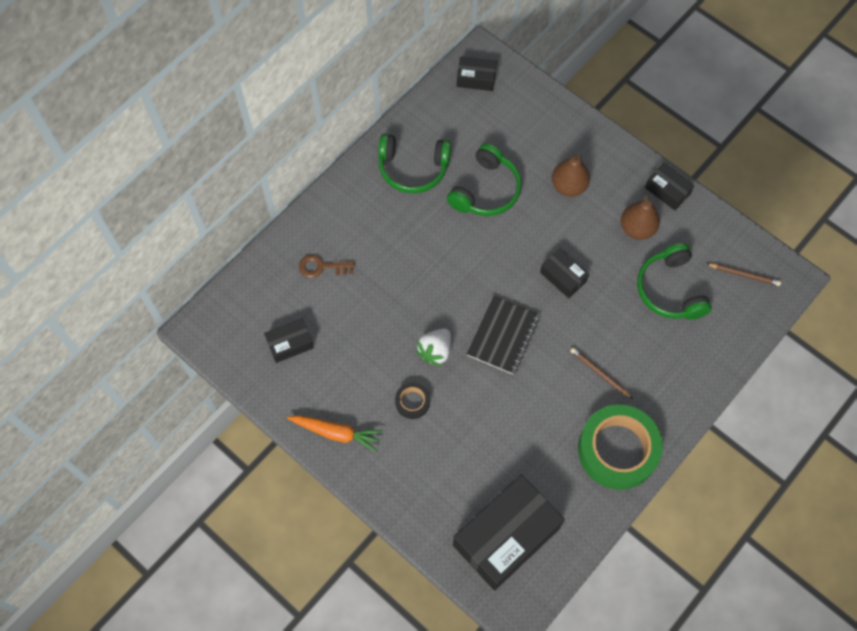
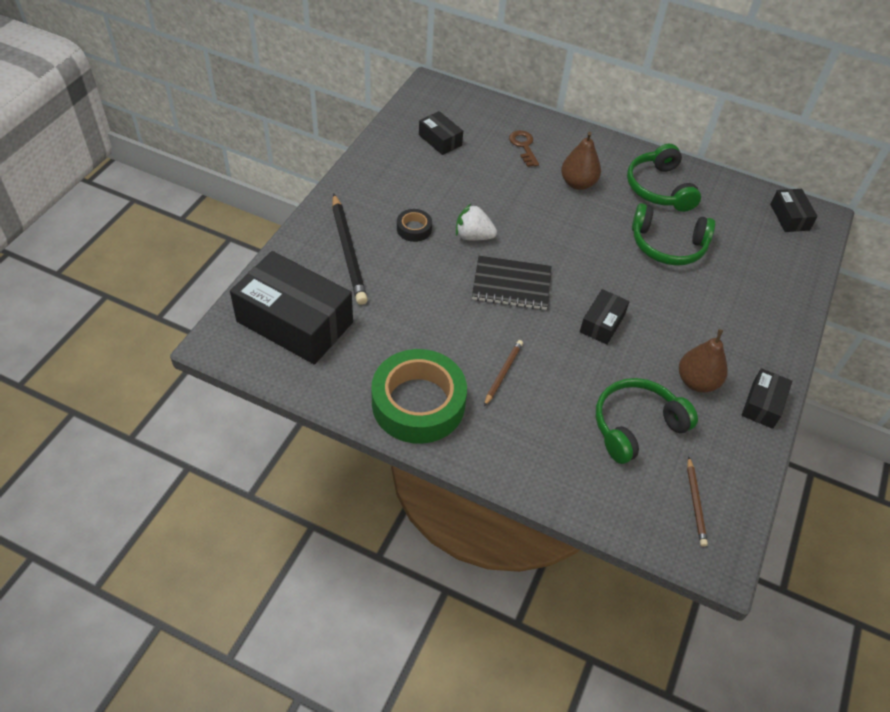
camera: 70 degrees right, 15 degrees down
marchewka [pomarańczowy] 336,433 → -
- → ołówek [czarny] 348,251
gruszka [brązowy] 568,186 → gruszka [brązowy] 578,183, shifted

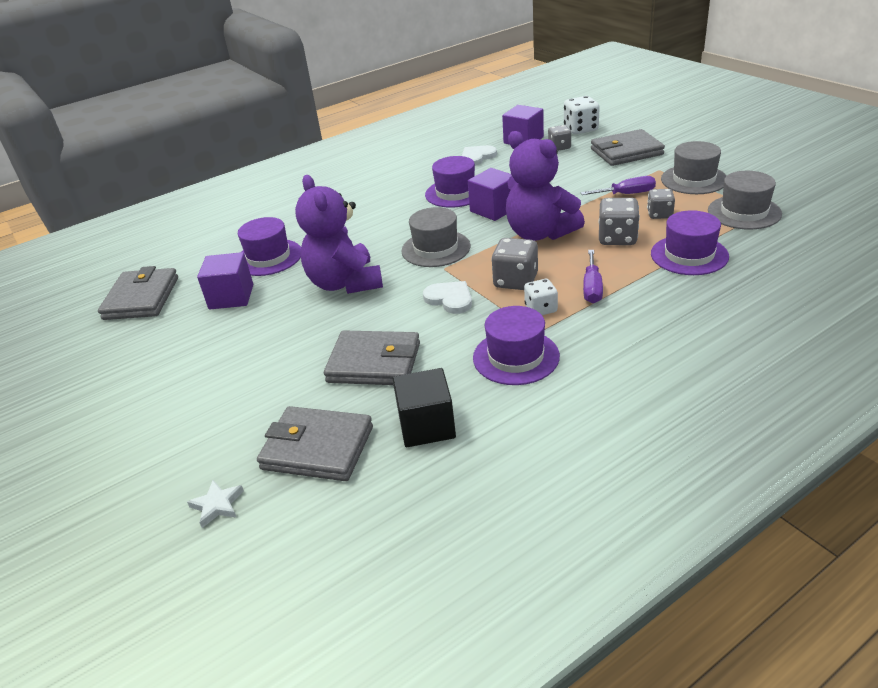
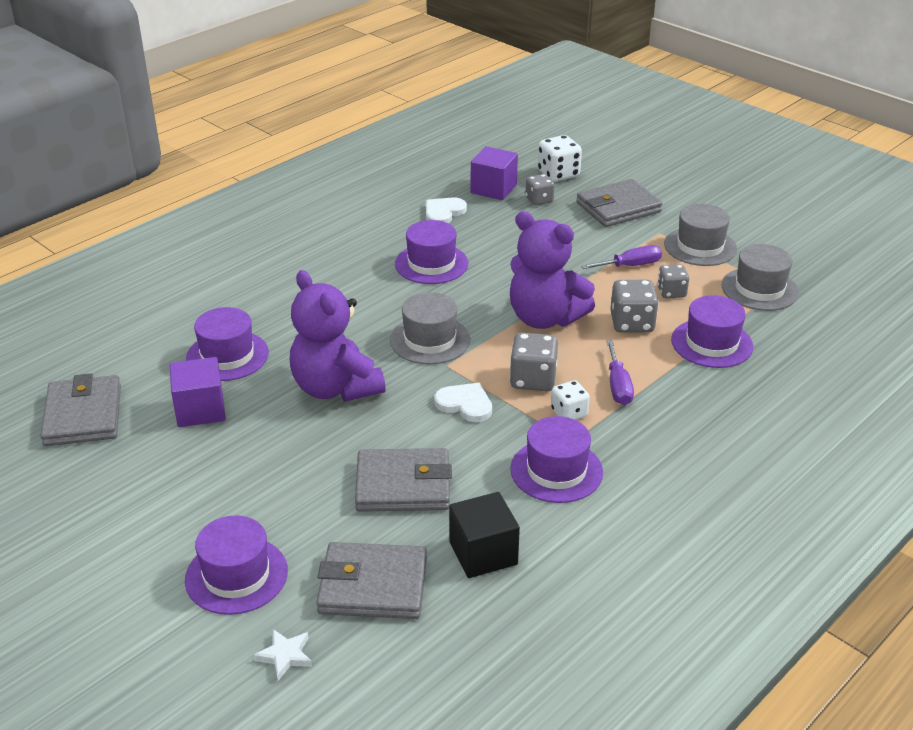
camera: 15 degrees left, 0 degrees up
sześcian [fioletowy] 494,209 → -
- → kapelusz [fioletowy] 236,575

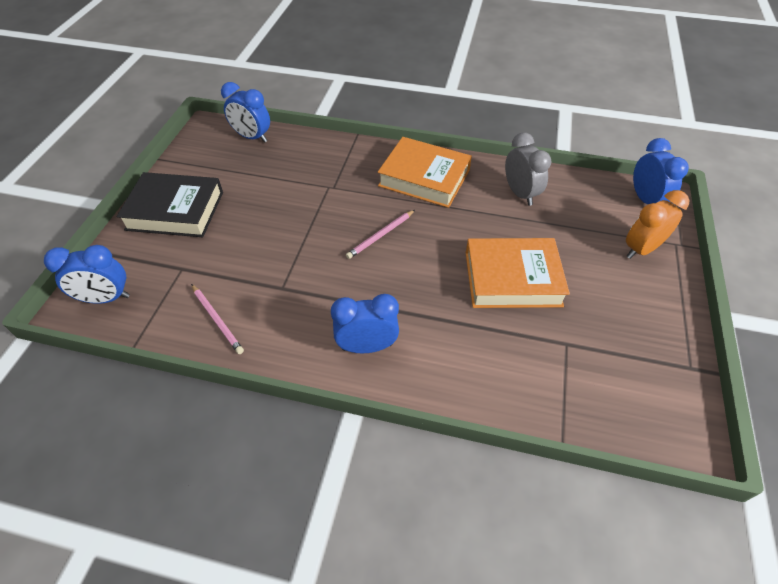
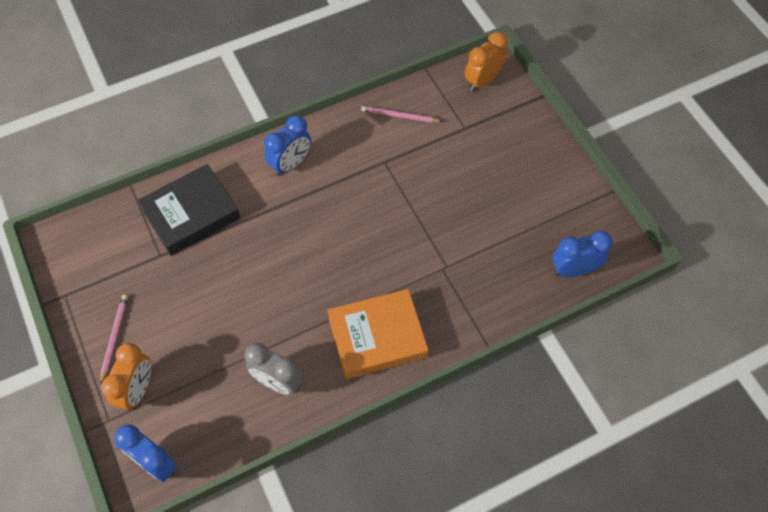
camera: 140 degrees right, 10 degrees up
książka [pomarańczowy] 512,279 → -
książka [czarny] 175,211 → książka [czarny] 191,214, shifted
ołówek [różowy] 381,235 → ołówek [różowy] 114,337, shifted
budzik [niebieski] 106,298 → budzik [pomarańczowy] 482,81

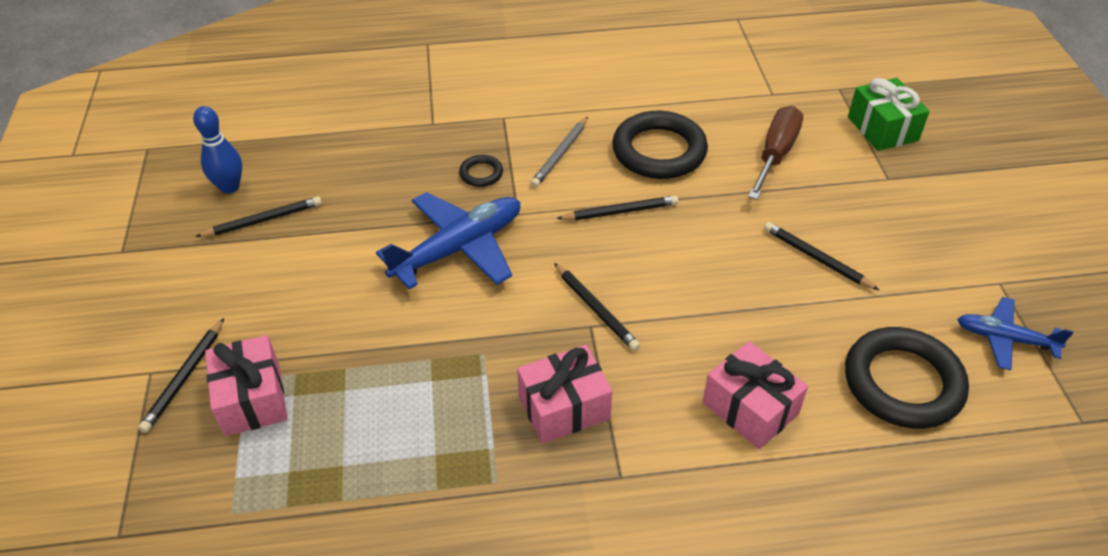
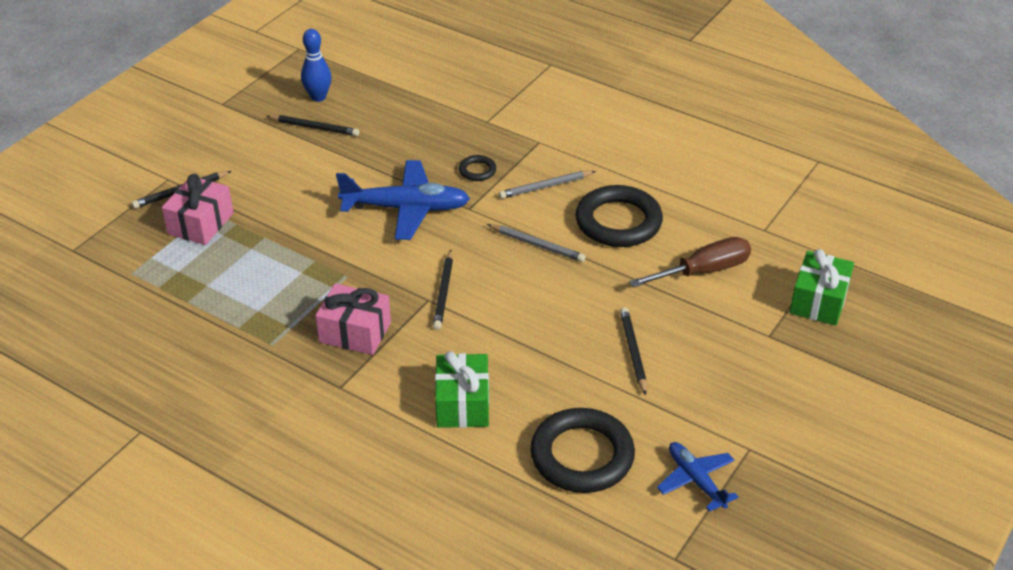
camera: 40 degrees right, 5 degrees down
ołówek [czarny] 620,211 → ołówek [szary] 537,245
prezent [różowy] 750,408 → prezent [zielony] 463,404

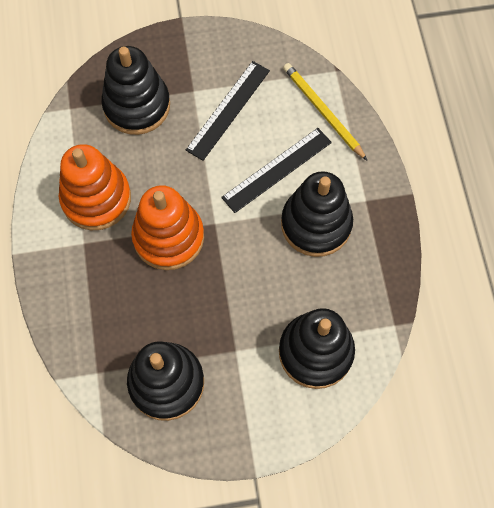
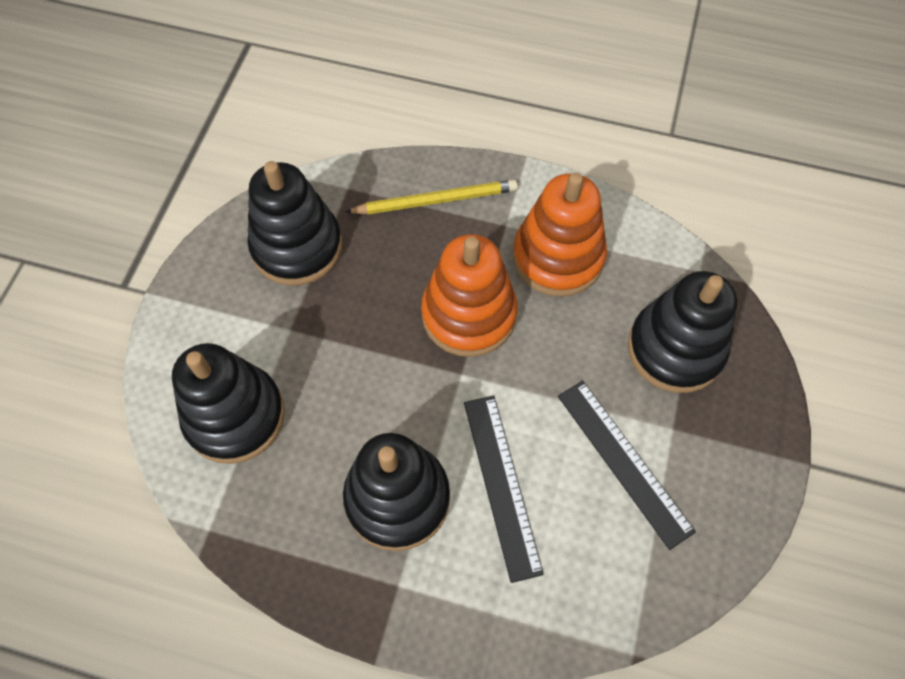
camera: 115 degrees right, 5 degrees down
ołówek [żółty] 323,112 → ołówek [żółty] 436,200, shifted

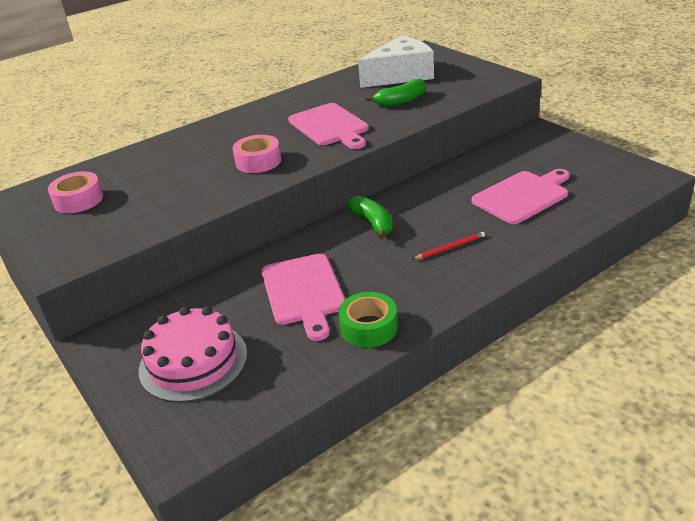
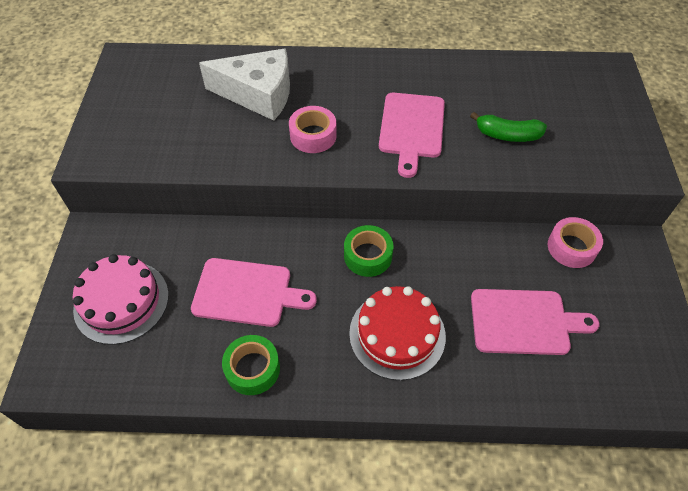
camera: 35 degrees right, 20 degrees up
taśma klejąca [różowy] 78,200 → taśma klejąca [różowy] 571,247, shifted
ser [biały] 400,75 → ser [biały] 258,94, shifted
banan [zielony] 372,223 → taśma klejąca [zielony] 368,256
ołówek [czerwony] 450,247 → tort [czerwony] 397,334
deska do krojenia [różowy] 304,292 → deska do krojenia [różowy] 247,292, 105 degrees counterclockwise

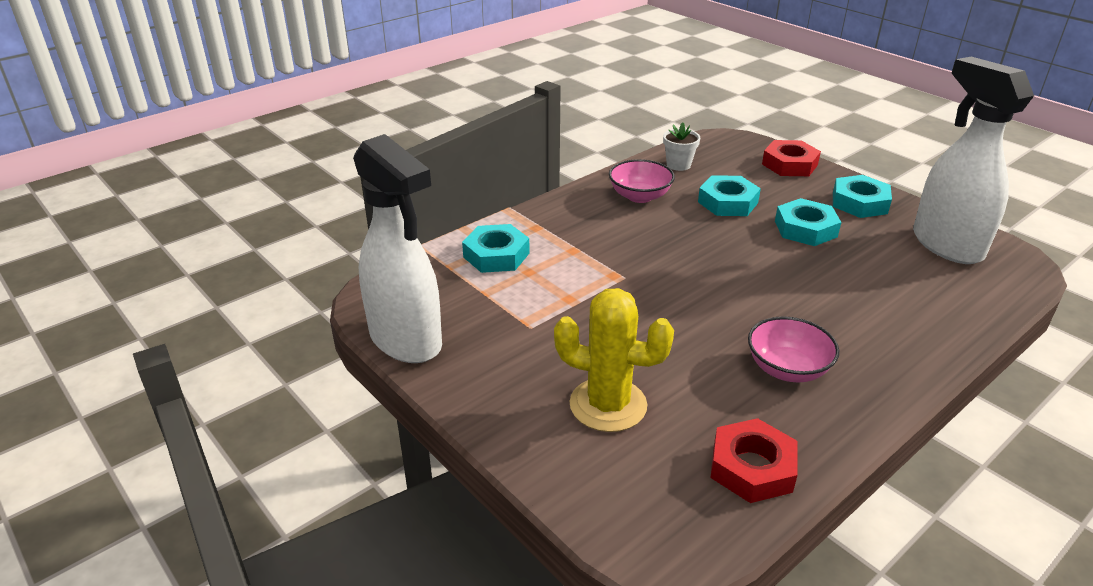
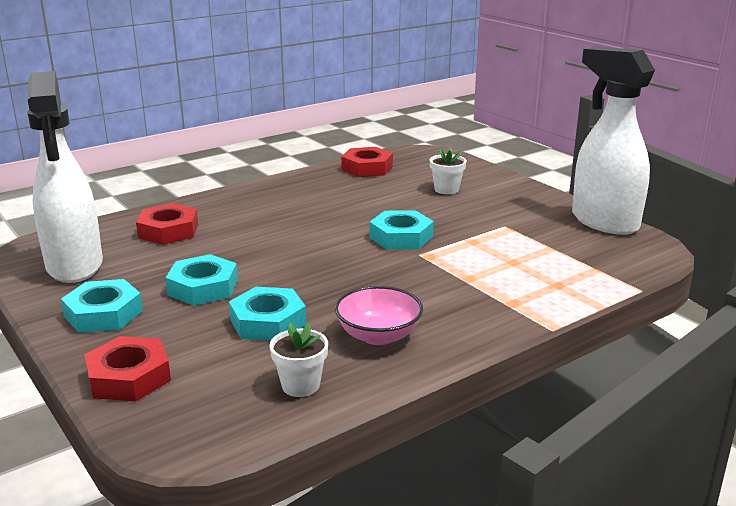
camera: 175 degrees left, 10 degrees down
miska [różowy] 787,369 → -
- → nakrętka [czerwony] 168,231
nakrętka [turkusowy] 496,255 → nakrętka [turkusowy] 401,237, shifted
kaktus [żółty] 608,405 → doniczka [biały] 446,189

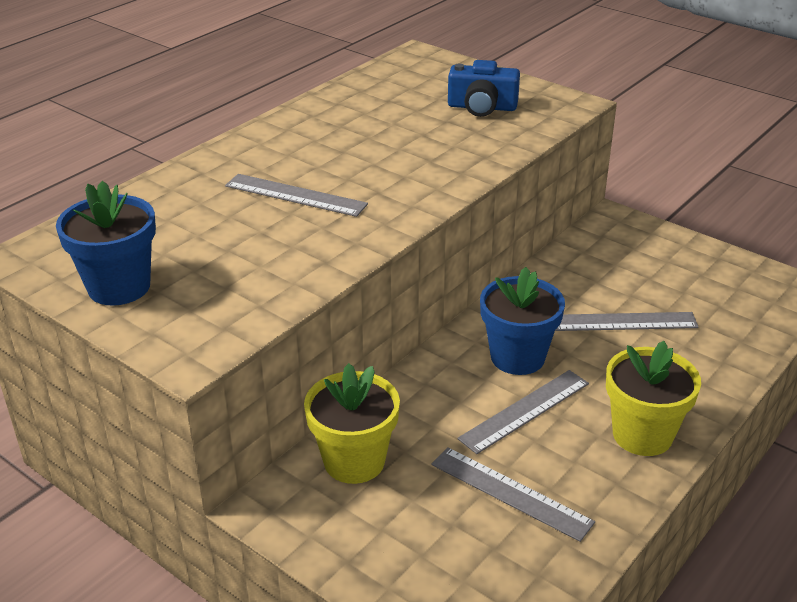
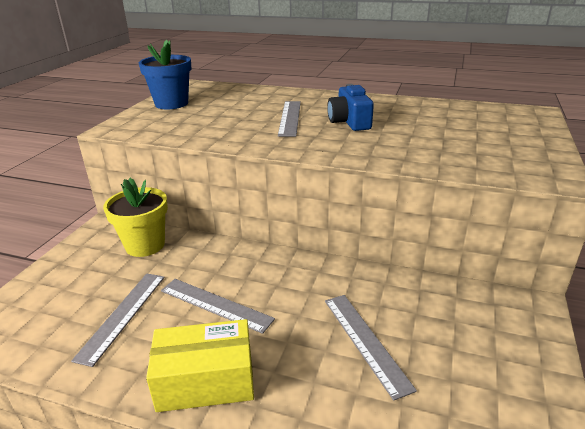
camera: 70 degrees right, 5 degrees down
doniczka [niebieski] 517,357 → -
aparat fotograficzny [niebieski] 482,107 → aparat fotograficzny [niebieski] 349,122, shifted
doniczka [żółty] 642,435 → pudełko [żółty] 206,380

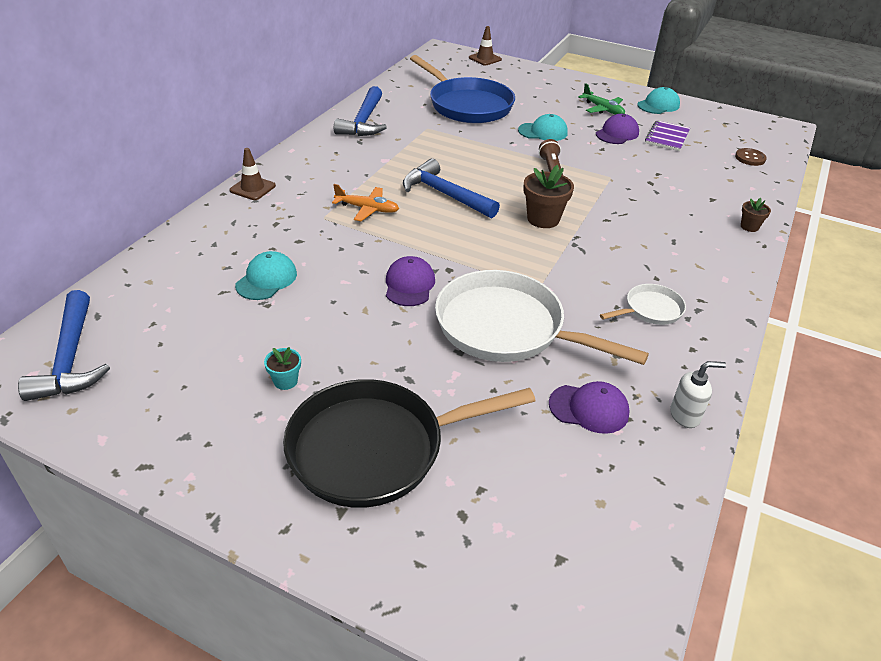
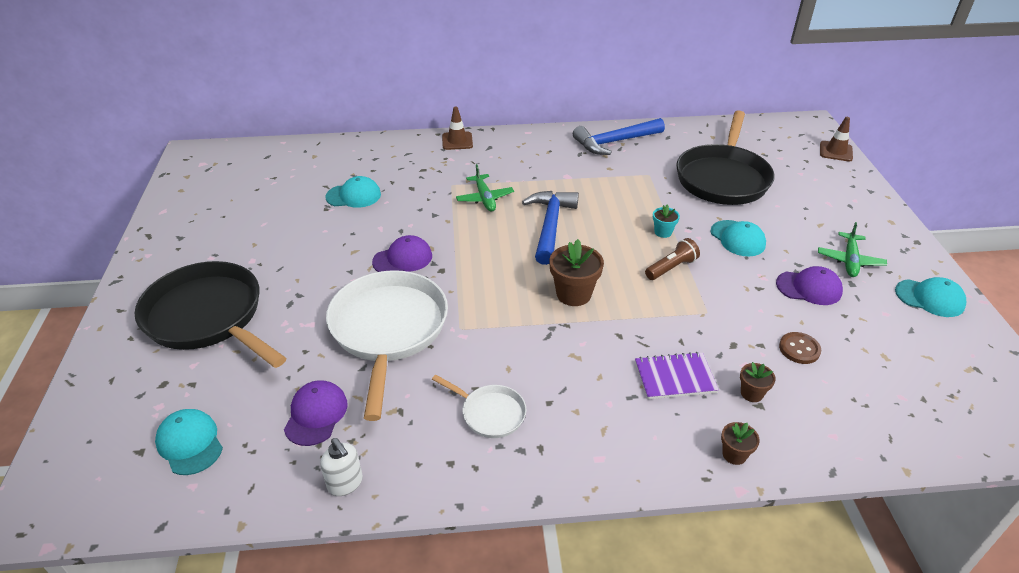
camera: 60 degrees right, 0 degrees up
młotek [niebieski] 70,358 → -
- → czapka [turkusowy] 190,443
- → doniczka [brązowy] 751,393
doniczka [turkusowy] 285,381 → doniczka [turkusowy] 663,232, shifted
zeszyt [fioletowy] 667,137 → zeszyt [fioletowy] 675,377, shifted
guzik [brązowy] 750,158 → guzik [brązowy] 799,349, shifted
samolot [pomarańczowy] 367,209 → samolot [zielony] 485,198
patelnia [niebieski] 467,105 → patelnia [czarny] 723,178
czapka [fioletowy] 589,408 → czapka [fioletowy] 316,414, 150 degrees counterclockwise

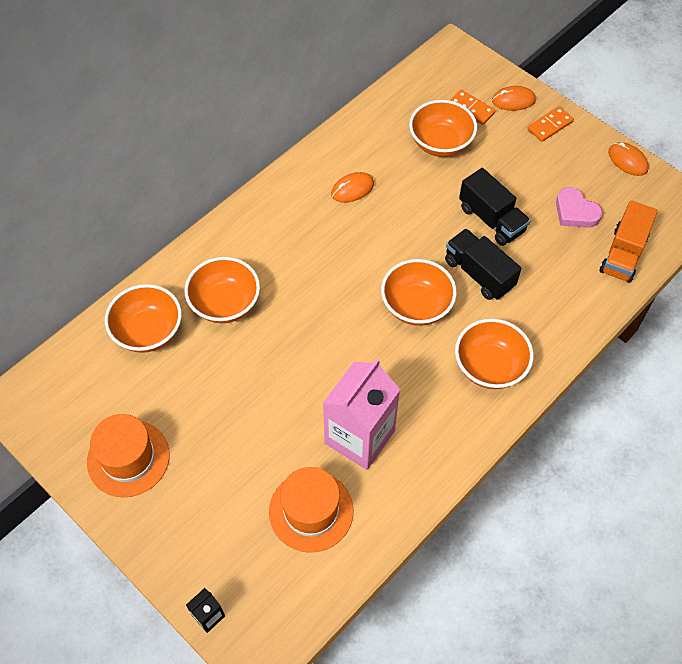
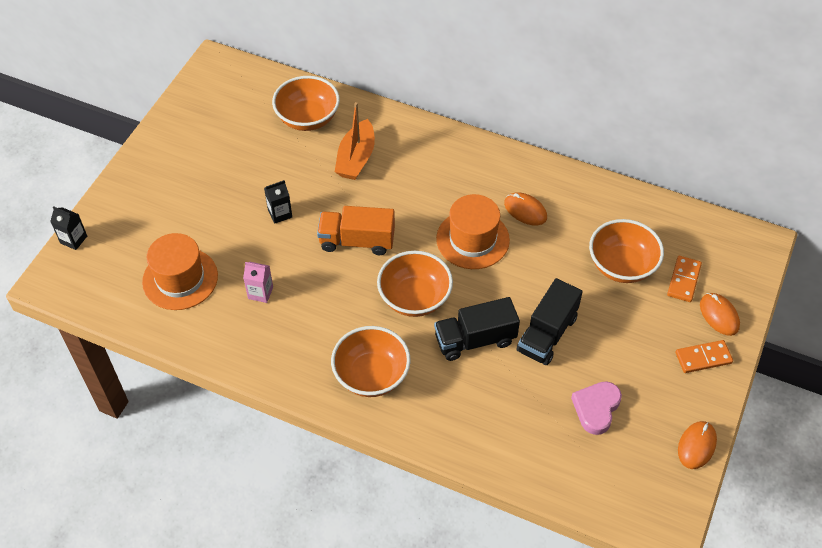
camera: 70 degrees right, 5 degrees down
- → karton mleka [czarny] 280,213
kapelusz [pomarańczowy] 128,458 → kapelusz [pomarańczowy] 472,239, shifted
ciężarówka [pomarańczowy] 623,254 → ciężarówka [pomarańczowy] 357,241, shifted
miska [pomarańczowy] 225,303 → łódka [pomarańczowy] 356,158
ciężarówka [czarny] 479,274 → ciężarówka [czarny] 475,340, 135 degrees counterclockwise
kostka domina [pomarańczowy] 550,126 → kostka domina [pomarańczowy] 703,358, 45 degrees counterclockwise
karton mleka [różowy] 359,437 → karton mleka [różowy] 260,293, x0.42

